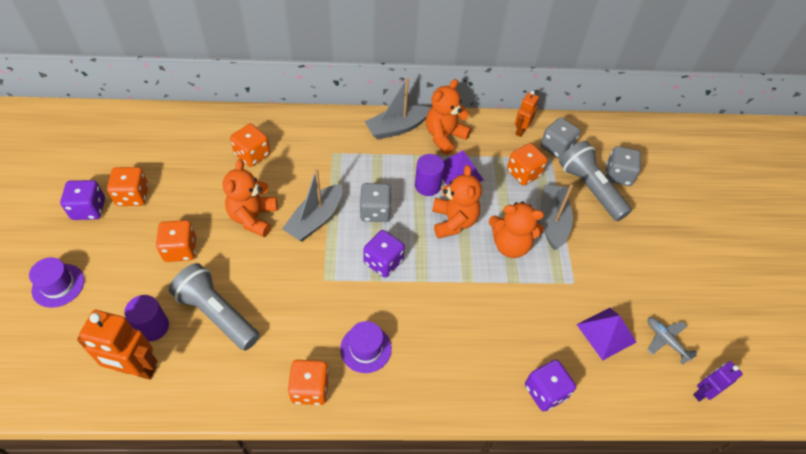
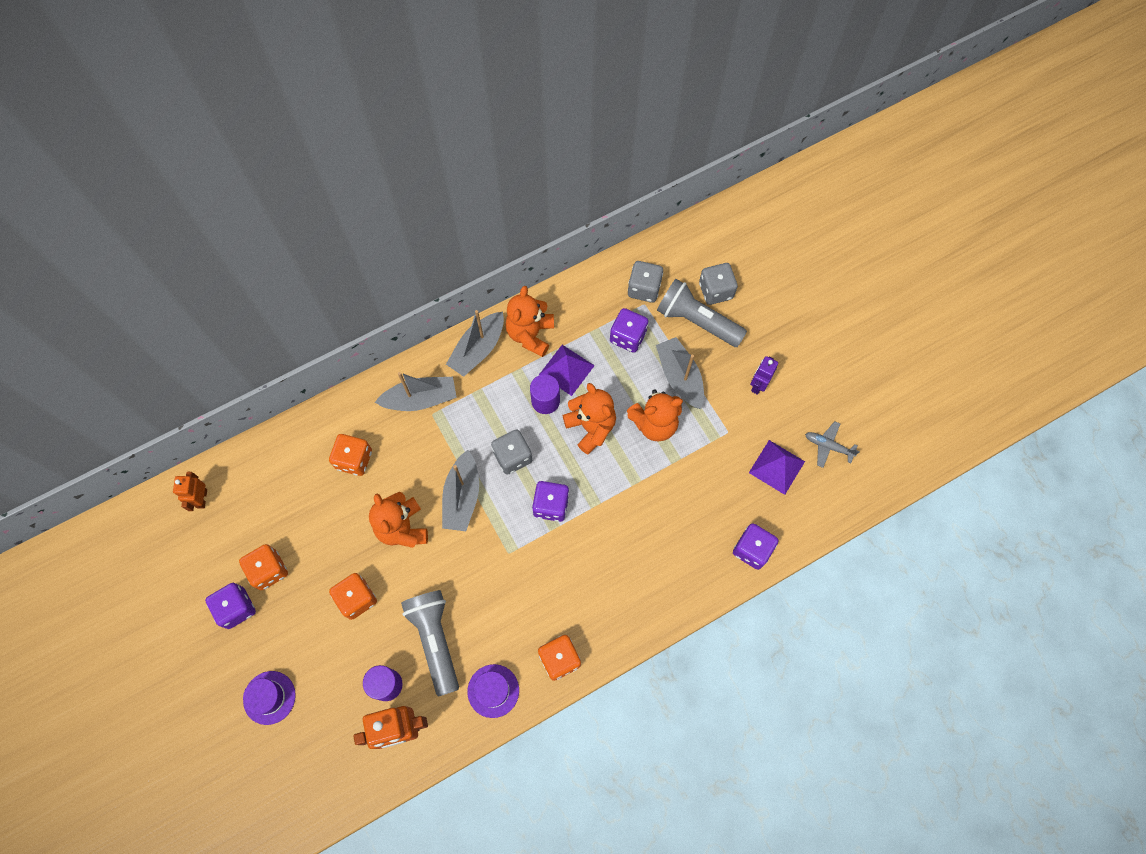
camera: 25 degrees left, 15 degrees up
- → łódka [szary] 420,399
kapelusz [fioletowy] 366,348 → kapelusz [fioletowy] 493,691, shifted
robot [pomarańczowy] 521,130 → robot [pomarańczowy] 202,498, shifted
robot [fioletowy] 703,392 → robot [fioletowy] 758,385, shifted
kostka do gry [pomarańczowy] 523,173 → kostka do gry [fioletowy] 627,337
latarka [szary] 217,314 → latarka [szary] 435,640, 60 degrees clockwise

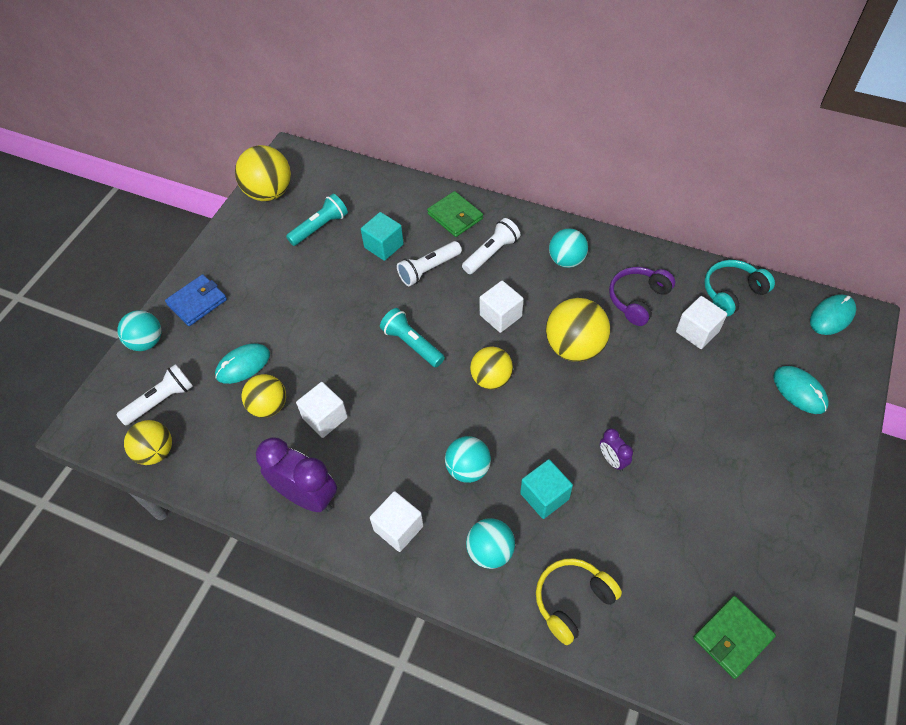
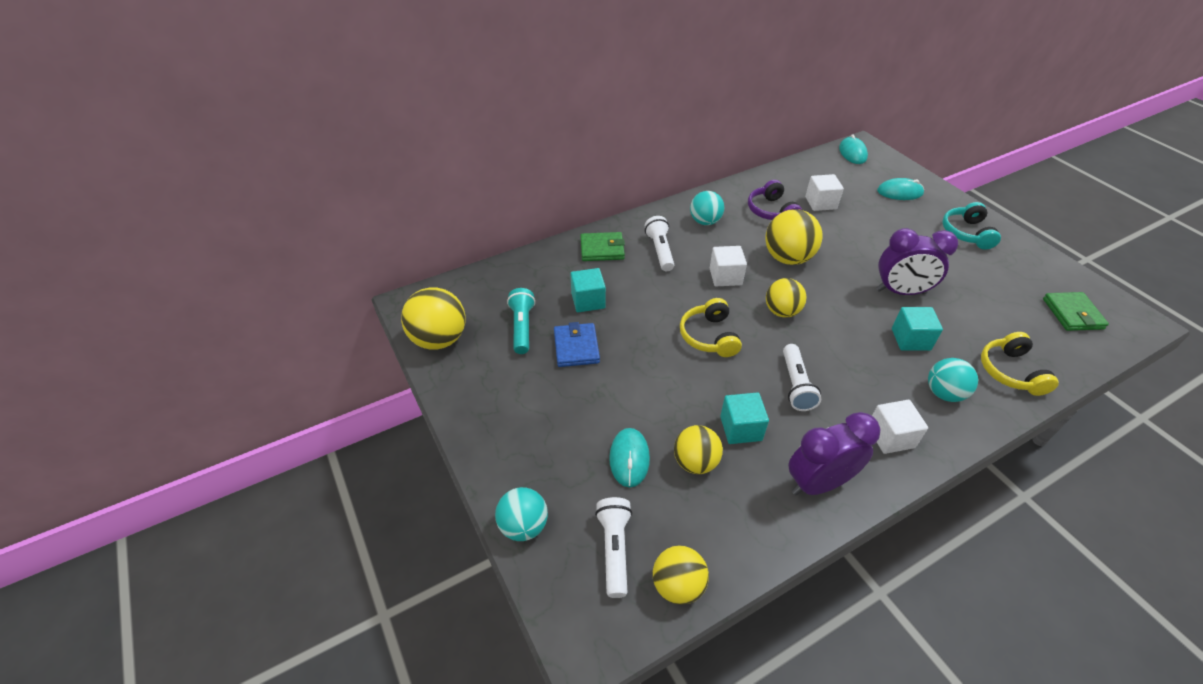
camera: 55 degrees left, 10 degrees down
piłka [turkusowy] 468,469 → -
portfel [niebieski] 197,302 → portfel [niebieski] 576,347, shifted
latarka [biały] 429,269 → latarka [biały] 796,385, shifted
słuchawki [turkusowy] 732,292 → słuchawki [turkusowy] 966,233, shifted
latarka [turkusowy] 412,344 → słuchawki [żółty] 709,336
sześcian [biały] 325,418 → sześcian [turkusowy] 741,428
budzik [fioletowy] 612,460 → budzik [fioletowy] 900,292, x2.04

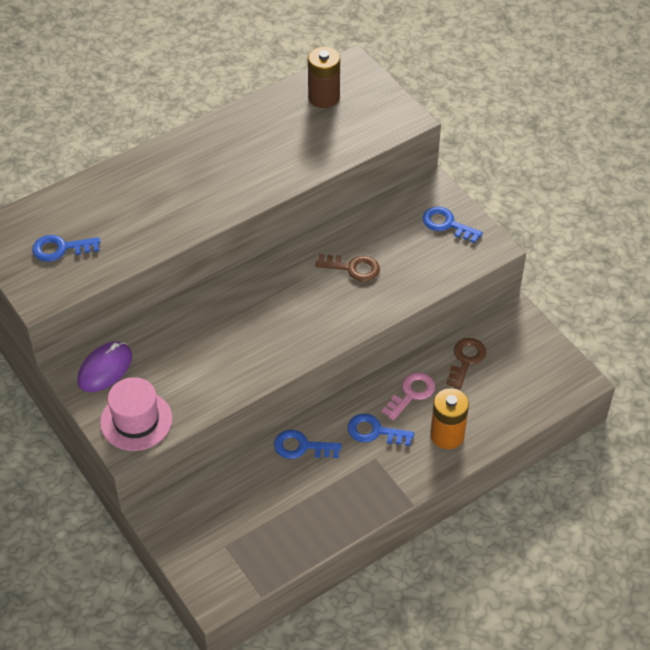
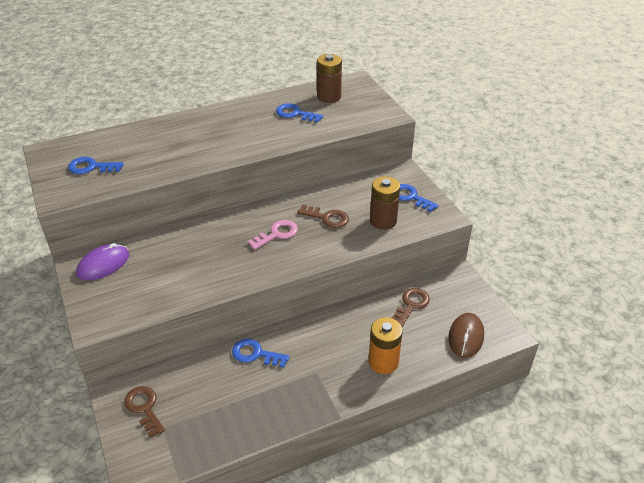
camera: 10 degrees right, 10 degrees down
kapelusz [różowy] 136,420 → -
- → klucz [brązowy] 144,408
- → bateria [brązowy] 383,221
- → myszka [brązowy] 466,337
klucz [niebieski] 375,431 → klucz [niebieski] 295,114, shifted
klucz [różowy] 411,394 → klucz [różowy] 277,234, shifted

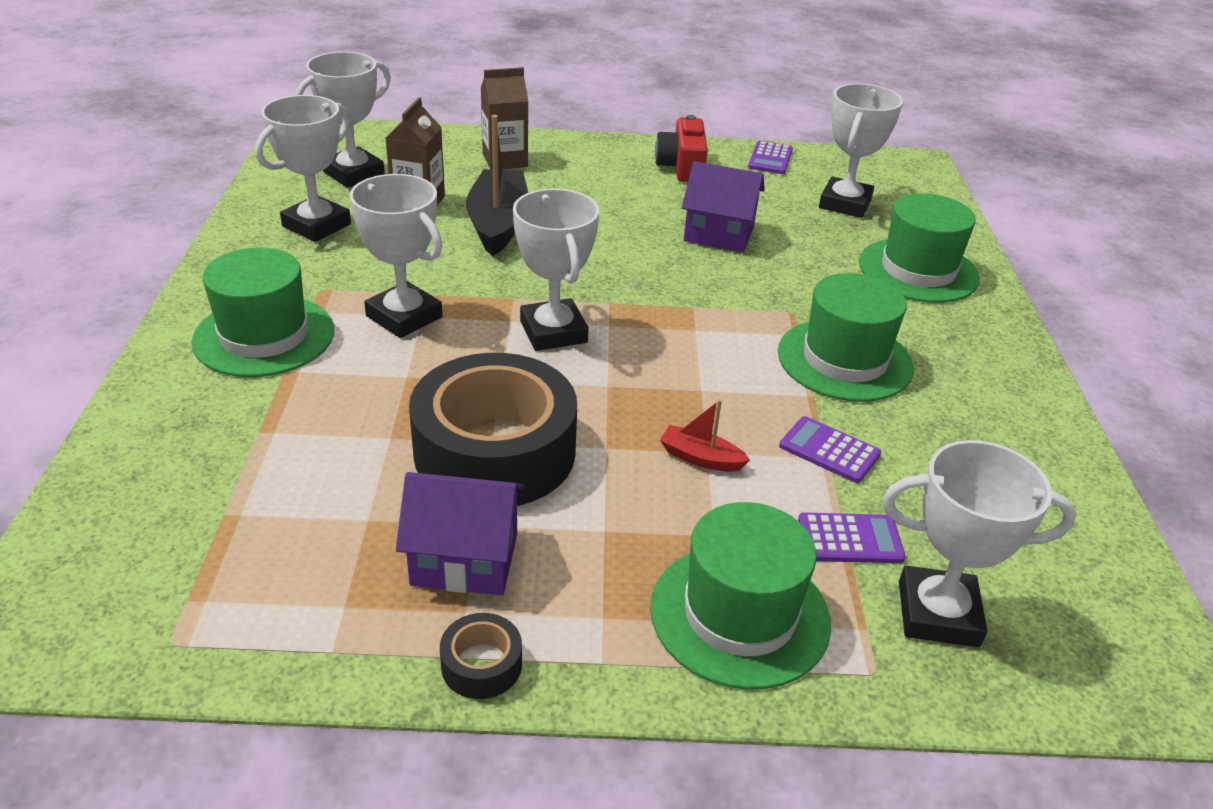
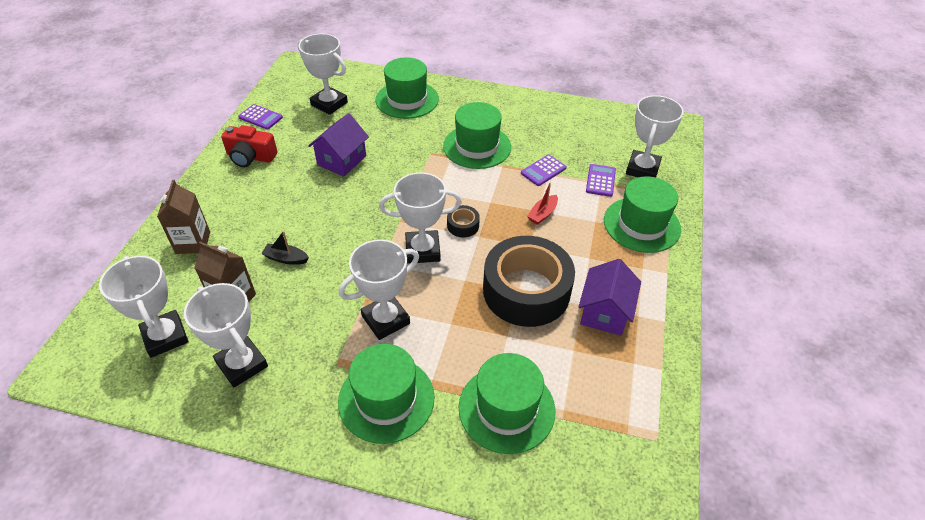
camera: 75 degrees left, 10 degrees up
- → kapelusz [zielony] 506,408
taśma klejąca [czarny] 481,665 → taśma klejąca [czarny] 463,225, shifted
łódka [czarny] 498,224 → łódka [czarny] 286,258, x0.48

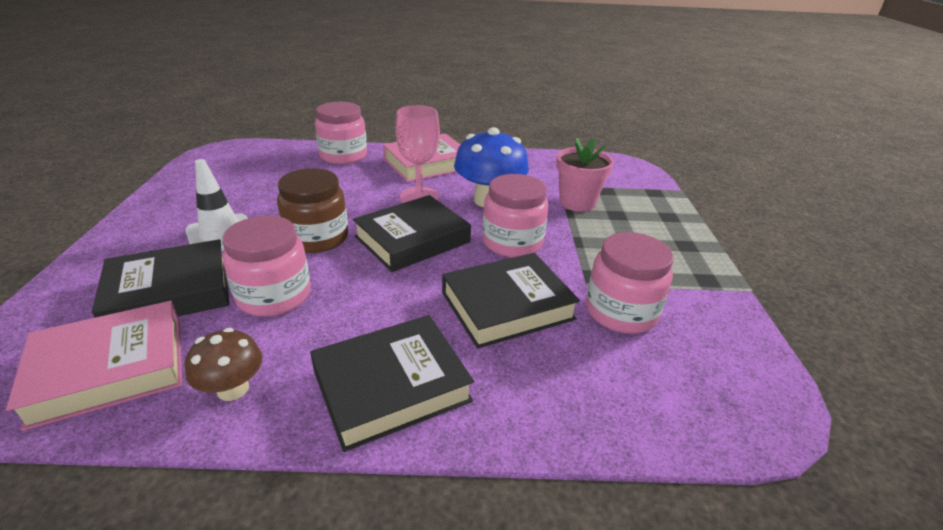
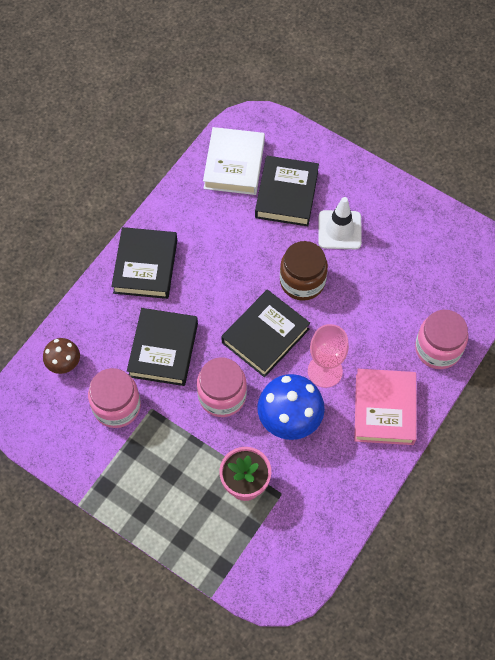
camera: 125 degrees right, 30 degrees up
słoik [różowy] 274,296 → -
grzyb [brązowy] 233,389 → grzyb [brązowy] 64,363, shifted
książka [różowy] 110,369 → książka [biały] 234,165
książka [czarny] 412,239 → książka [czarny] 265,336, 45 degrees clockwise

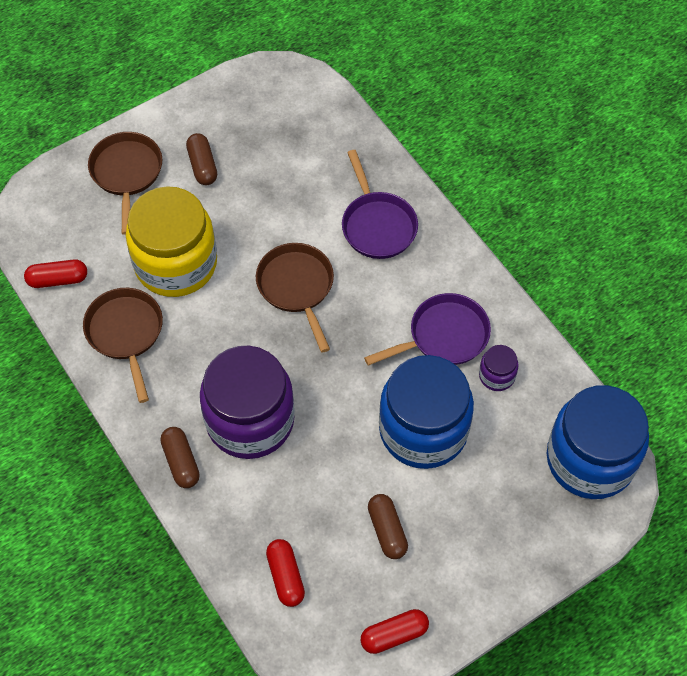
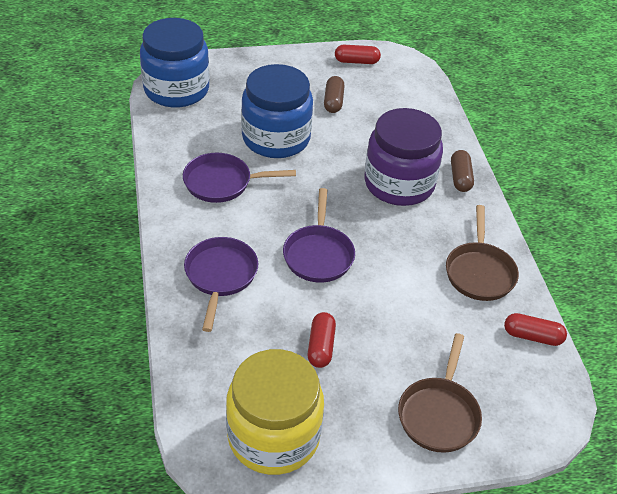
camera: 160 degrees left, 15 degrees down
kapsułka [brązowy] 202,165 → -
słoik [fioletowy] 497,375 → -
słoik [żółty] 176,263 → słoik [żółty] 273,436, shifted
kapsułka [czerwony] 285,576 → kapsułka [czerwony] 321,346, shifted
patelnia [brązowy] 297,287 → patelnia [fioletowy] 318,254

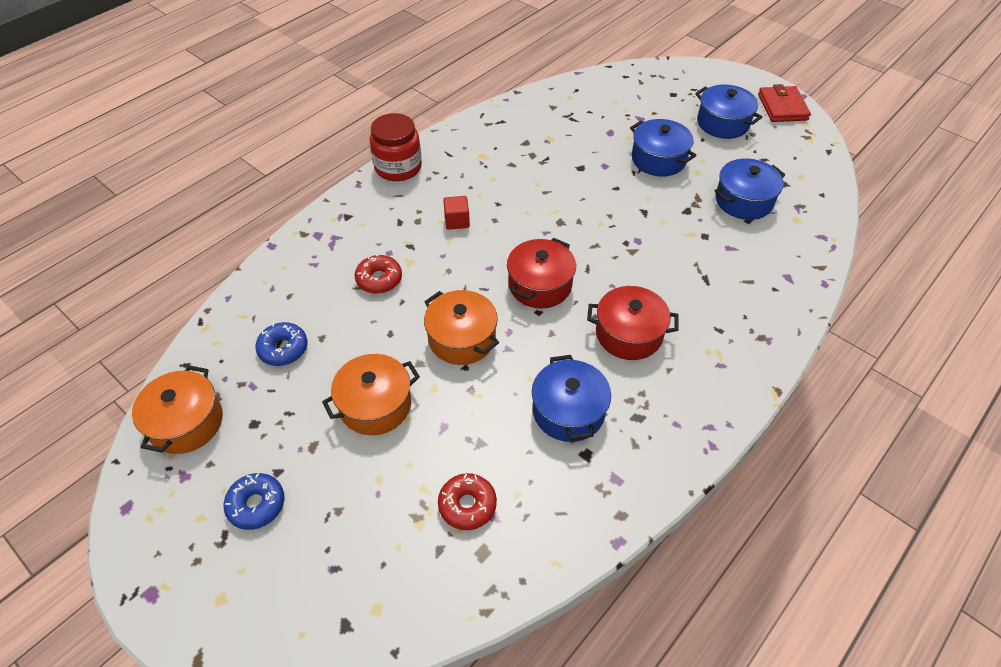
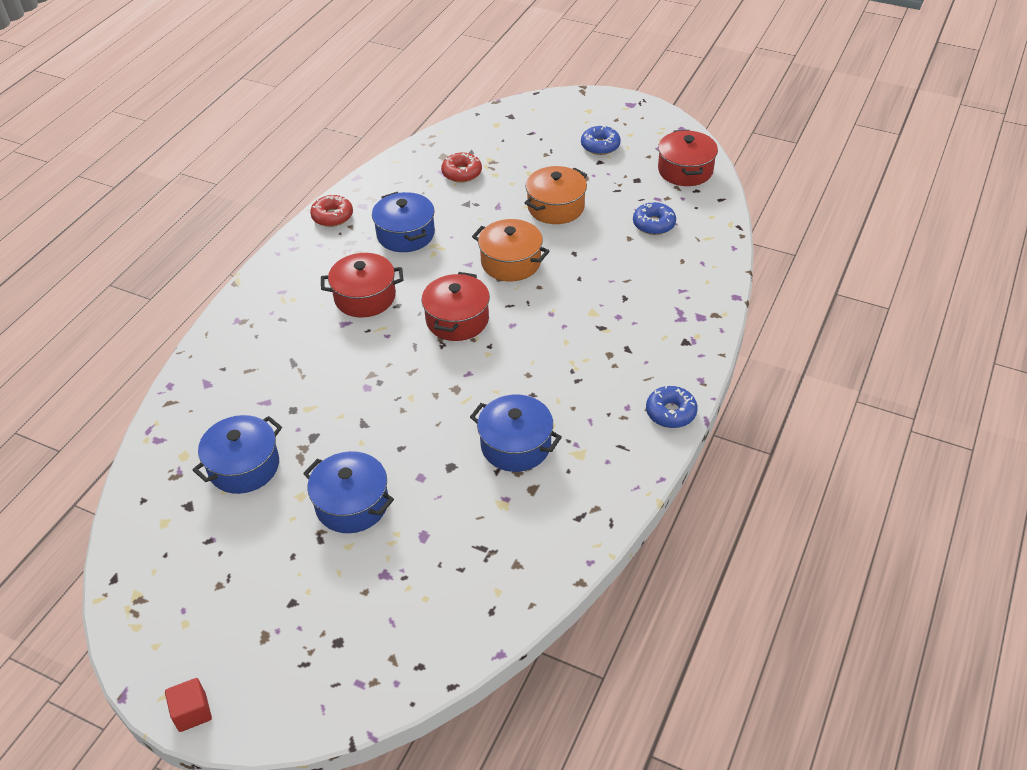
camera: 165 degrees right, 5 degrees down
portfel [czerwony] 782,107 → -
donut [czerwony] 379,279 → donut [czerwony] 332,216, shifted
sześcian [czerwony] 457,221 → sześcian [czerwony] 192,712, shifted
garnek [niebieski] 722,123 → garnek [niebieski] 516,445, shifted
słoik [czerwony] 398,167 → donut [niebieski] 670,412
garnek [pomarańczowy] 186,422 → garnek [czerwony] 685,170

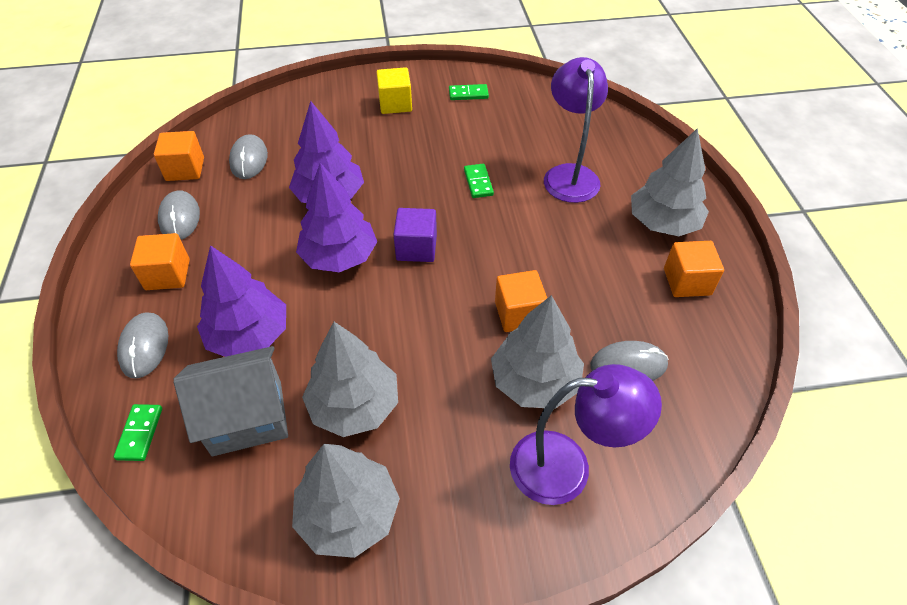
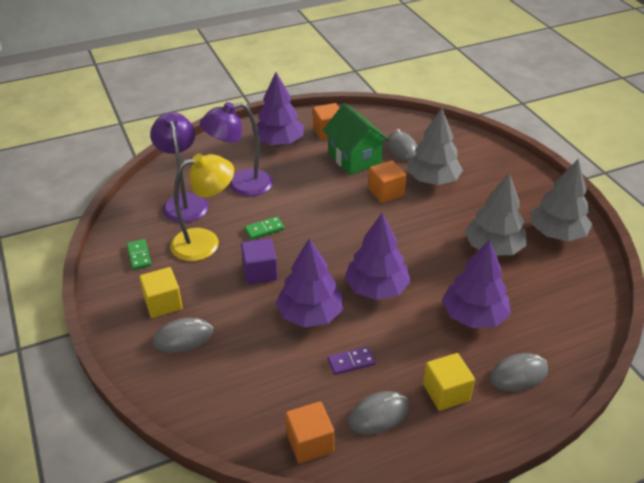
camera: 105 degrees left, 10 degrees down
kostka domina [zielony] 140,433 → -
domek [szary] 247,418 → -
- → lampka [żółty] 205,242
- → domek [zielony] 354,159
- → kostka domina [fioletowy] 351,362
myszka [szary] 249,159 → myszka [szary] 183,338, shifted
sześcian [fioletowy] 416,248 → sześcian [fioletowy] 260,272, shifted
lampka [fioletowy] 567,467 → lampka [fioletowy] 184,202, shifted
sześcian [pomarańczowy] 167,274 → sześcian [żółty] 446,392
drzewko [szary] 663,223 → drzewko [fioletowy] 279,142

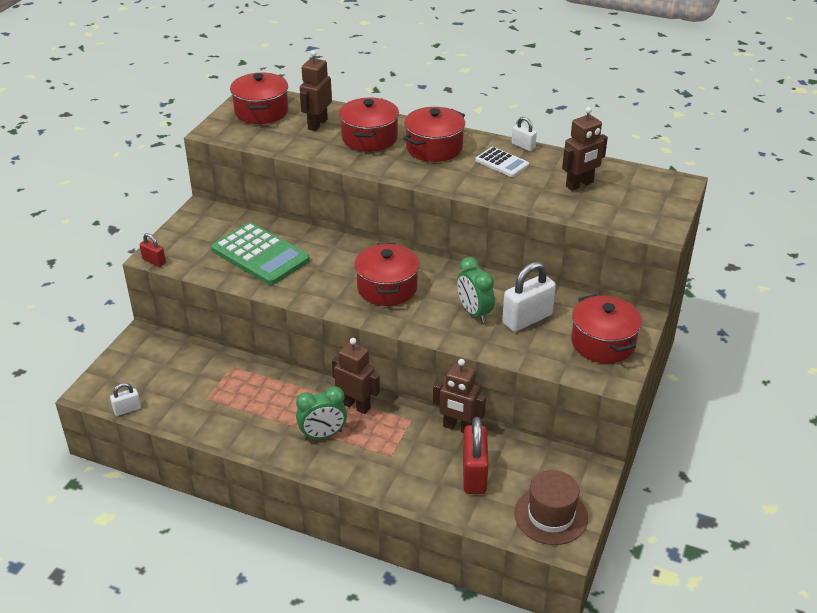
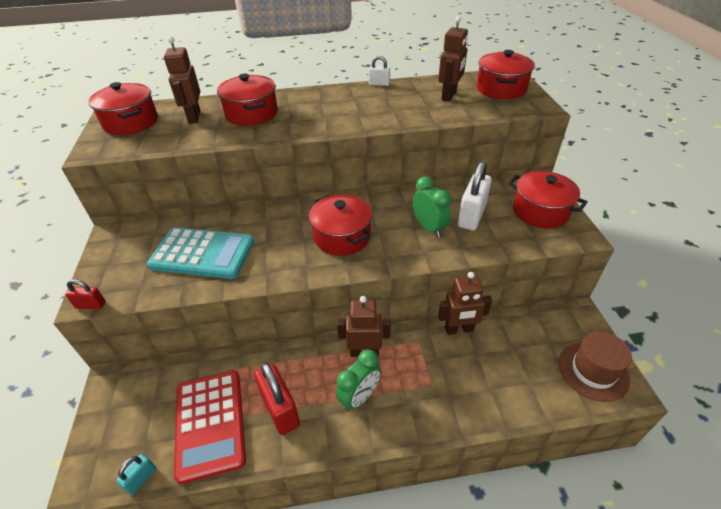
camera: 30 degrees left, 5 degrees up
kalkulator [biały] 502,163 → -
- → kalkulator [czerwony] 210,424
garnek [czerwony] 434,148 → garnek [czerwony] 501,89, shifted
kłódka [czerwony] 474,474 → kłódka [czerwony] 280,409, shifted
kłódka [biały] 127,409 → kłódka [turkusowy] 141,479
kalkulator [zielony] 260,255 → kalkulator [turkusowy] 202,254
budzik [zielony] 474,313 → budzik [zielony] 429,228, 150 degrees counterclockwise

